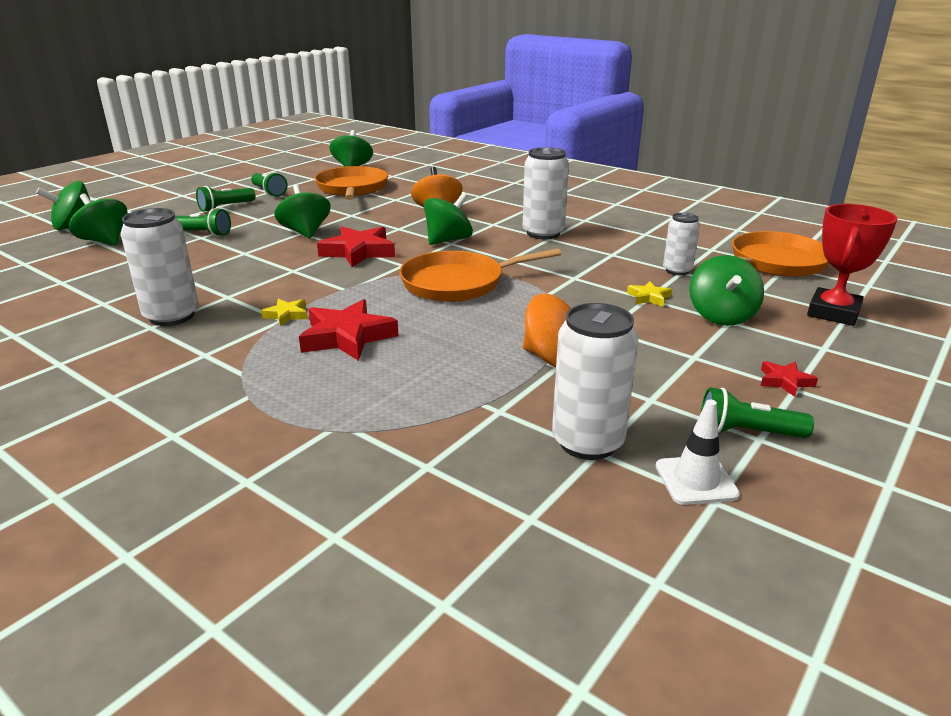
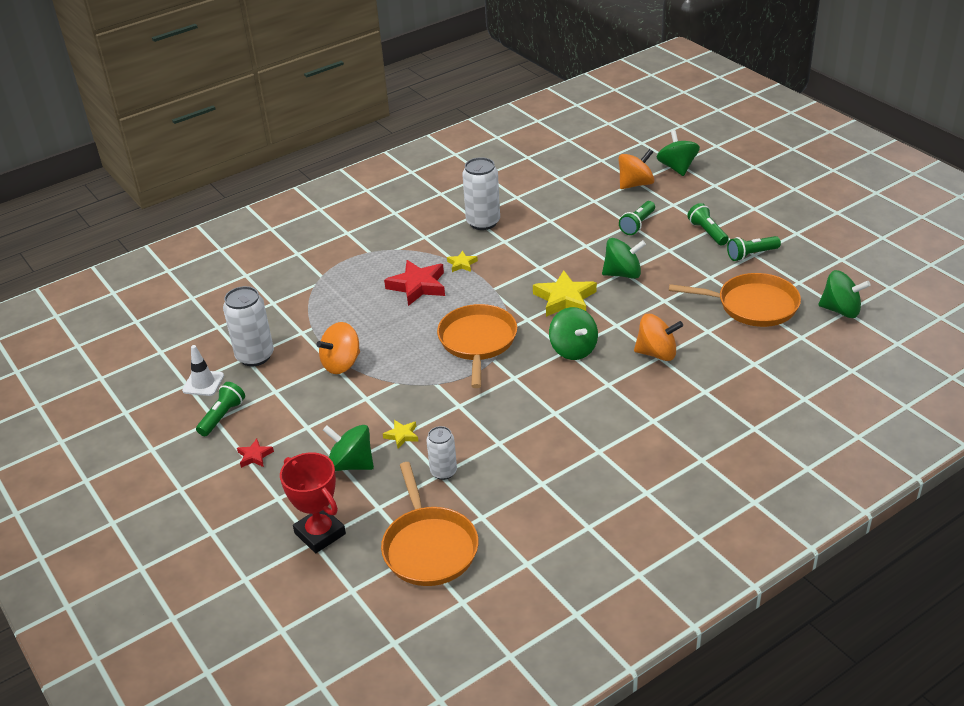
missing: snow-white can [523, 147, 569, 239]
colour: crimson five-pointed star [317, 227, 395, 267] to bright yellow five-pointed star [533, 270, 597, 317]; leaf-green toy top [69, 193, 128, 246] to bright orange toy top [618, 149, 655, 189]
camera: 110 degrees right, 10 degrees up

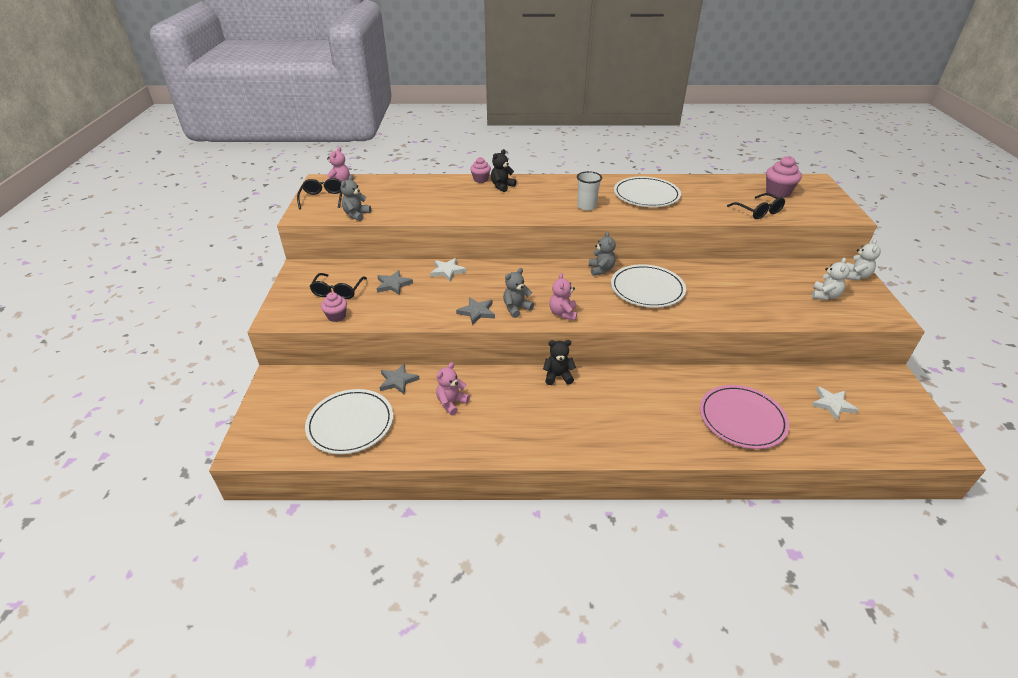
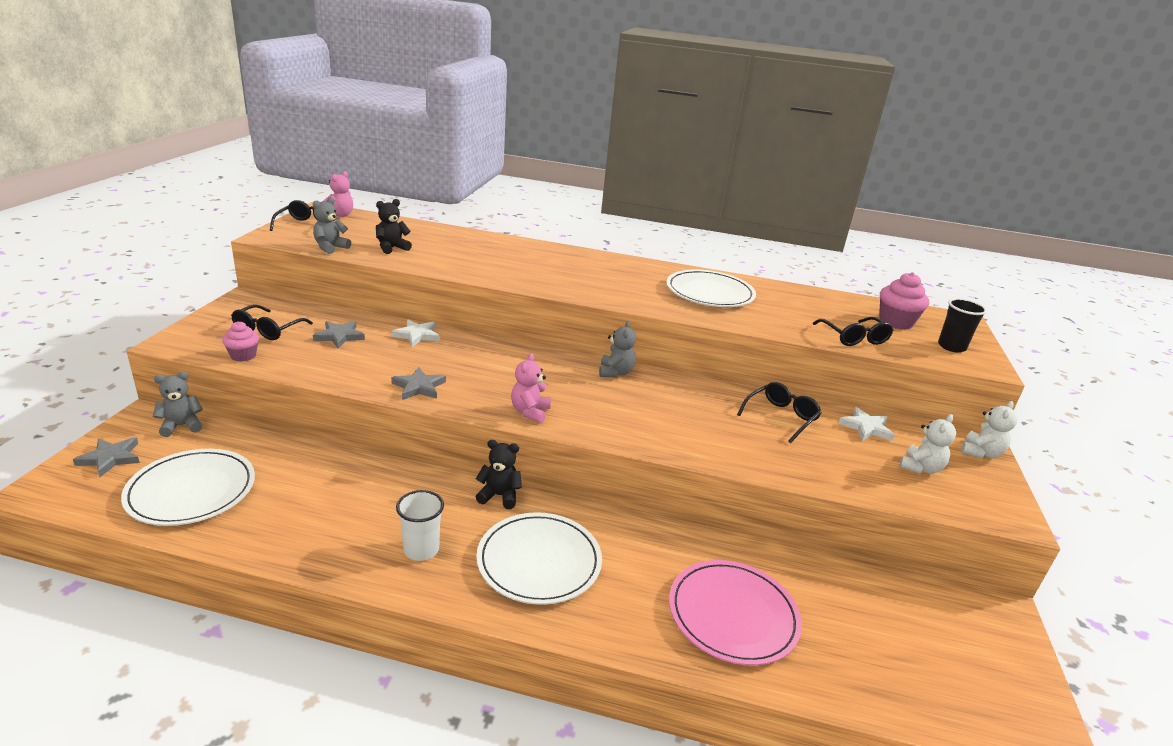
missing: pink stuffed bear [436, 362, 470, 415]; pink muffin [470, 157, 491, 183]
appeared: black spectacles [737, 382, 822, 443]; black tumbler [938, 298, 987, 353]
relocated: grey five-pointed star [379, 363, 419, 394] to [73, 437, 140, 477]; grey stuffed bear [503, 268, 534, 318] to [153, 372, 203, 437]; black stuffed bear [491, 149, 517, 192] to [376, 199, 412, 254]; snow-white tumbler [577, 171, 602, 211] to [396, 490, 444, 561]; snow-white flat dish [611, 264, 686, 308] to [476, 512, 602, 605]; snow-white five-pointed star [811, 386, 859, 421] to [838, 407, 895, 441]
camera: 10 degrees right, 10 degrees down

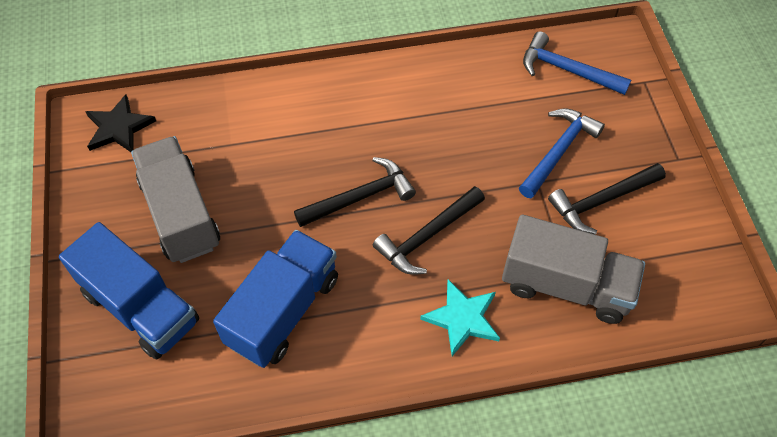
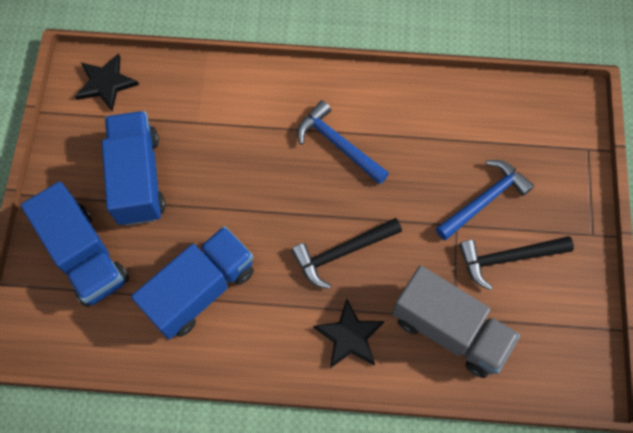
missing: black carpenter's hammer [294, 157, 416, 227]
relocated: royal blue carpenter's hammer [523, 31, 631, 95] to [297, 100, 389, 184]
colour: grey toy truck [131, 136, 220, 263] to royal blue toy truck [102, 111, 166, 226]; aqua five-pointed star [420, 279, 500, 356] to black five-pointed star [313, 299, 385, 368]
camera: 15 degrees right, 10 degrees up

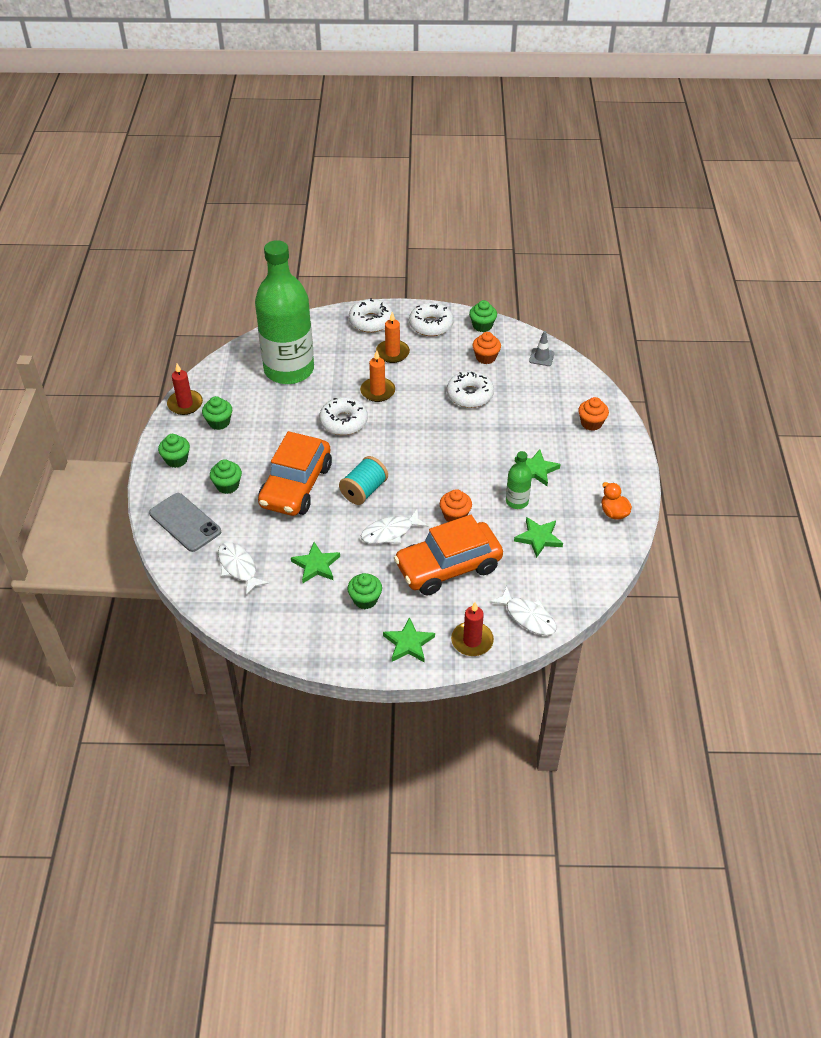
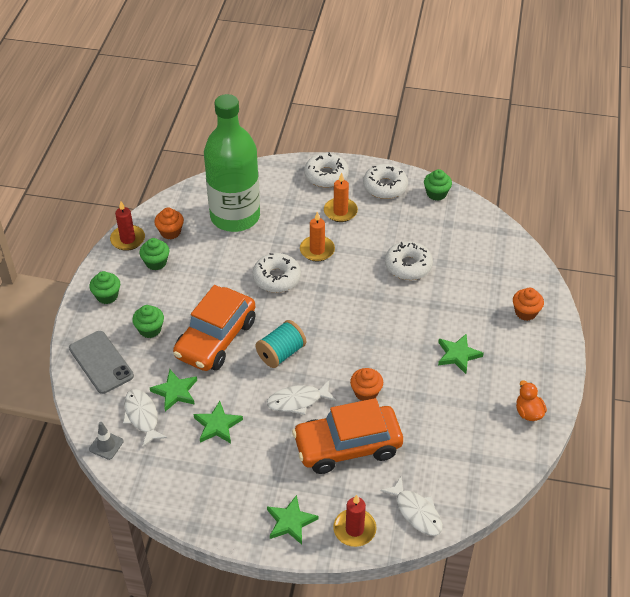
missing: leaf-green muffin [348, 573, 382, 609]; leaf-green bottle [506, 451, 532, 509]
relocated: grey road cone [529, 331, 554, 366] to [89, 422, 124, 460]; leaf-green five-pointed star [514, 517, 563, 558] to [150, 369, 197, 412]; bright orange muffin [473, 332, 501, 364] to [154, 208, 184, 239]
camera: 10 degrees right, 0 degrees up

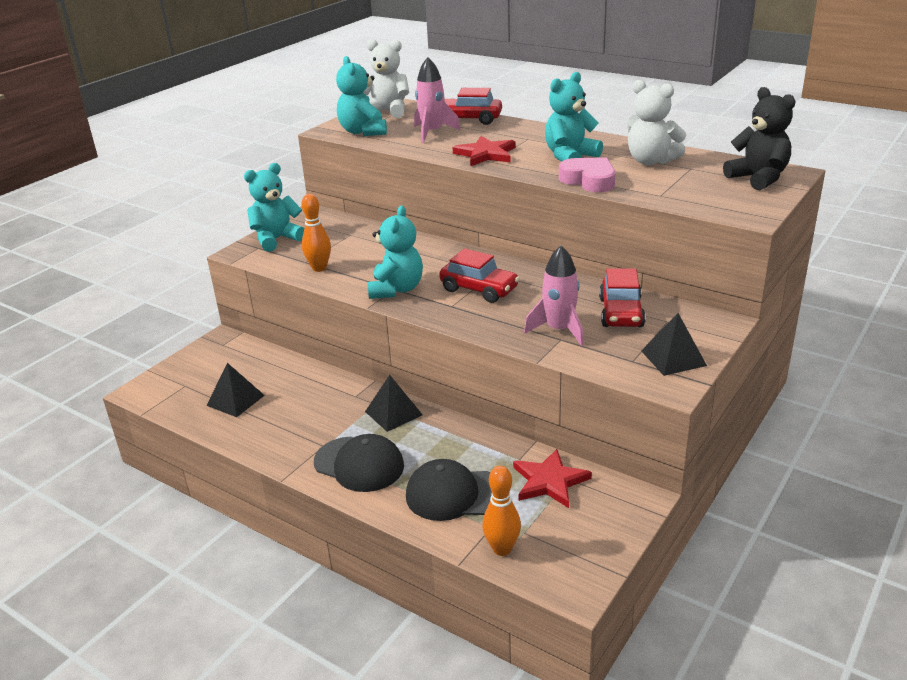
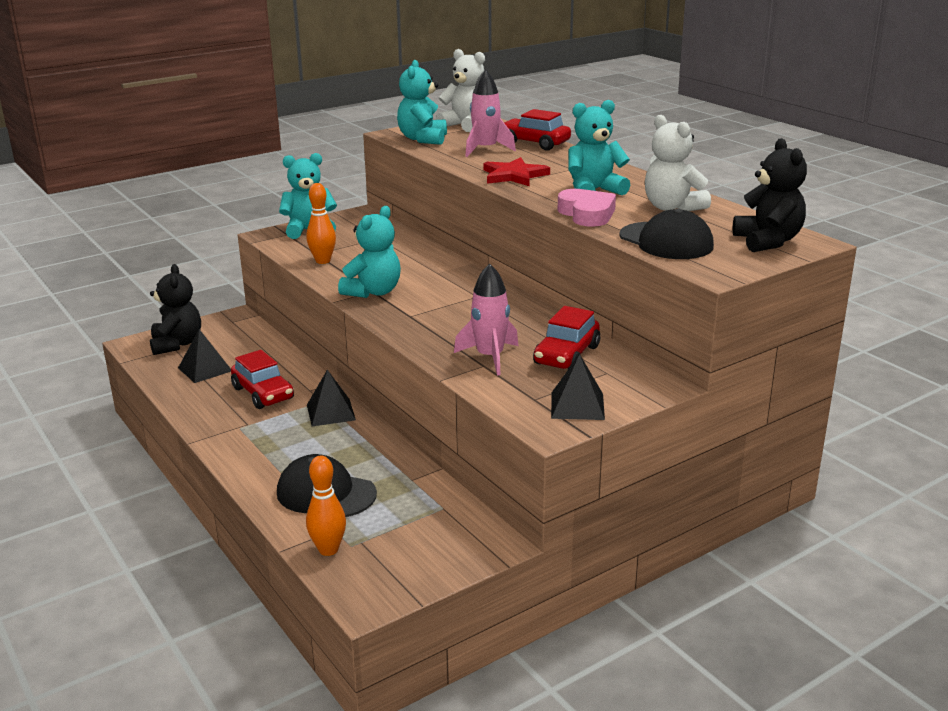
missing: crimson five-pointed star [513, 449, 592, 508]
appeared: black stuffed bear [150, 264, 201, 355]
relocated: crimson automobile [439, 249, 520, 303] to [231, 350, 294, 409]; black cap [314, 434, 404, 492] to [619, 209, 714, 259]
camera: 20 degrees right, 5 degrees down

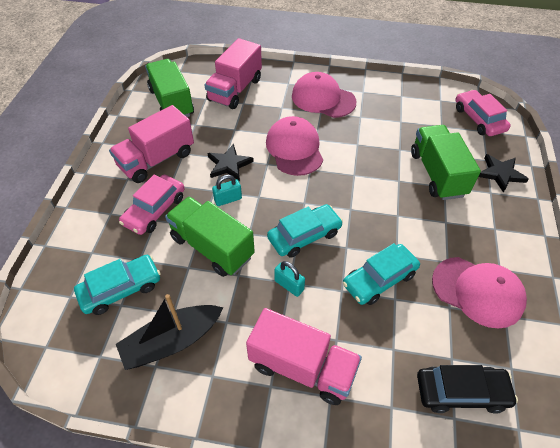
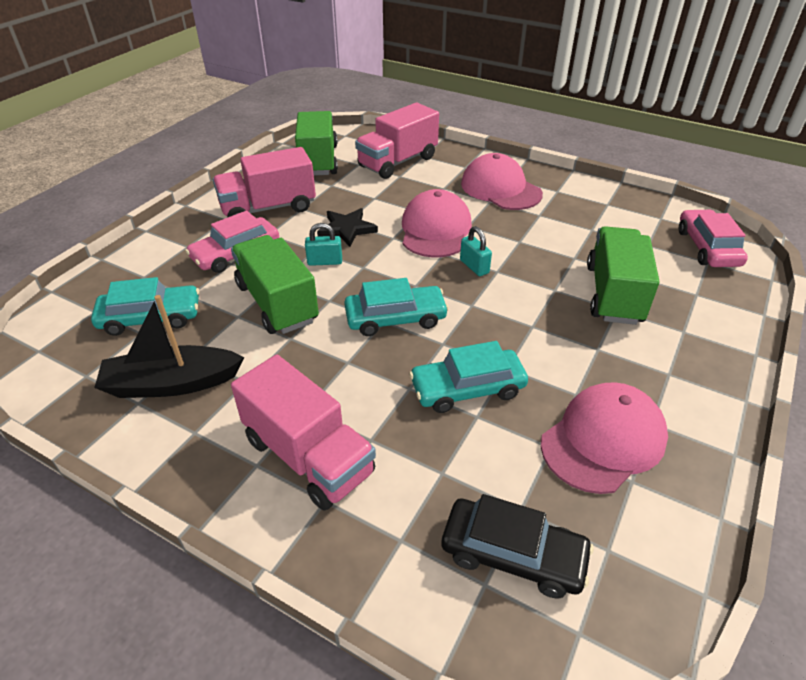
missing: black five-pointed star [478, 154, 528, 193]
relocated: aqua padlock [274, 261, 305, 297] to [460, 226, 492, 276]
spun: pink cap [432, 257, 527, 329] = [541, 382, 668, 494] 90 degrees counterclockwise
camera: 20 degrees right, 10 degrees down

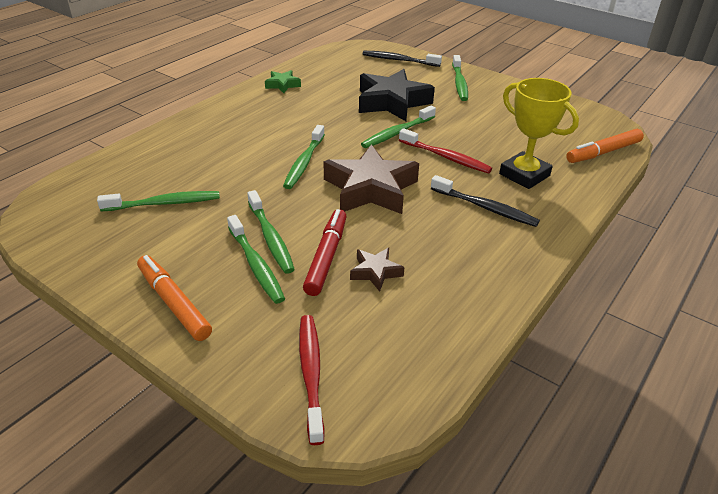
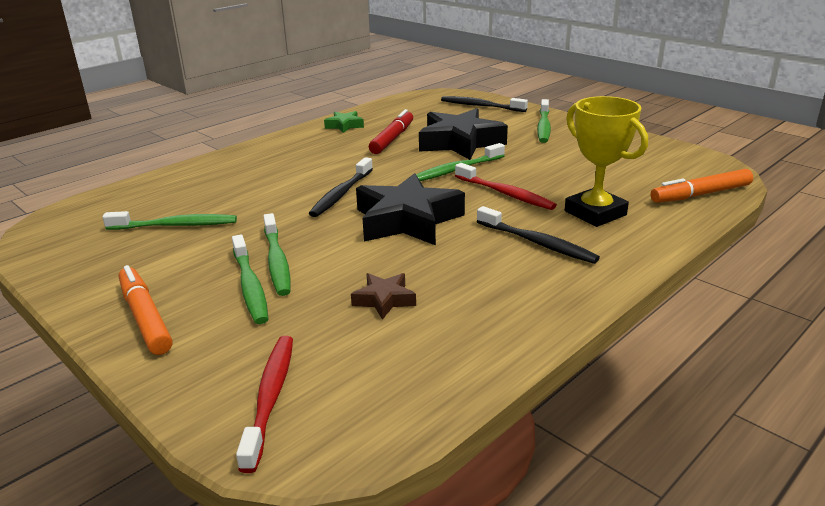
relocated: crimson marker [303, 209, 347, 296] to [369, 109, 413, 154]
colour: leaf-green dental brush [283, 125, 325, 189] to black dental brush [308, 157, 373, 217]; brown five-pointed star [323, 144, 419, 214] to black five-pointed star [356, 173, 465, 246]
camera: 10 degrees right, 10 degrees down

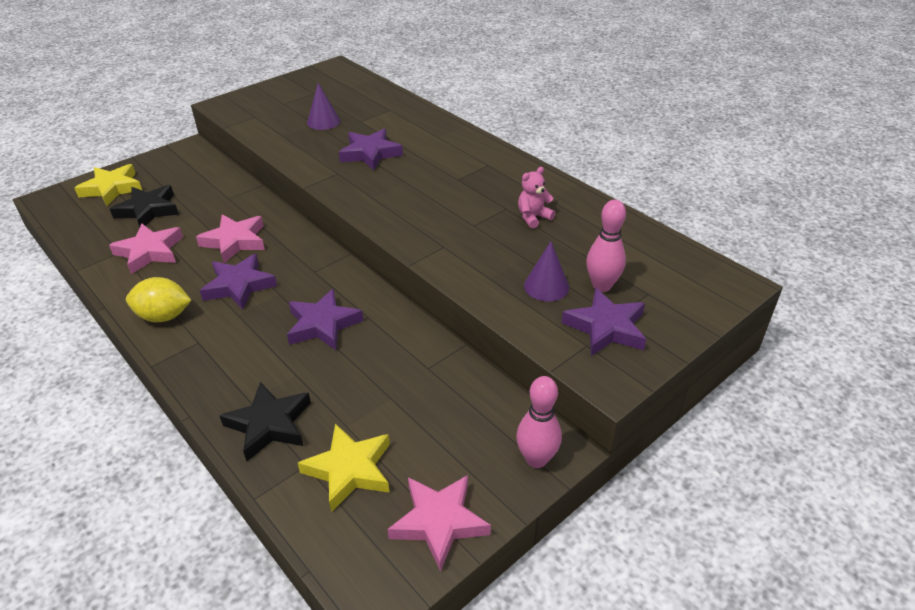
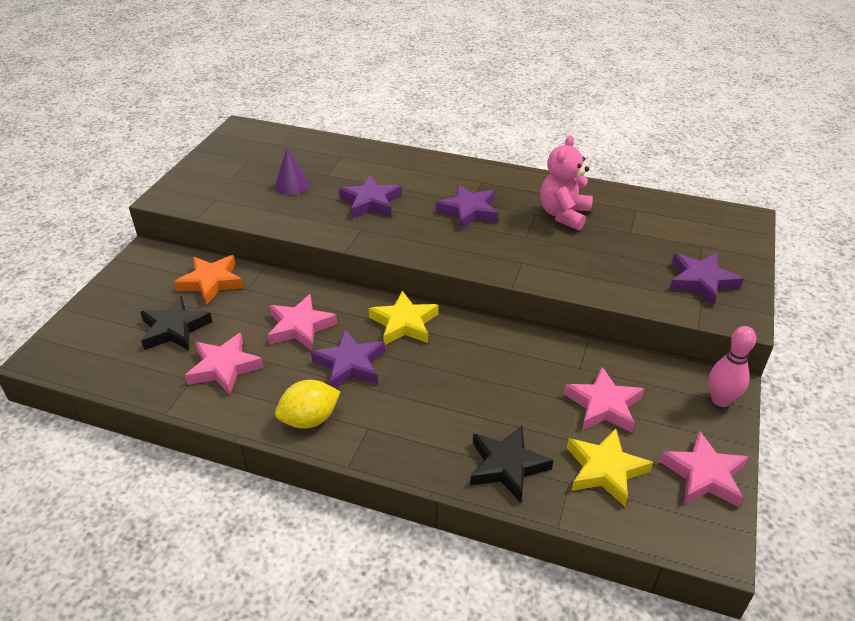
missing: royal purple cone [524, 241, 569, 301]; pink bowling pin [586, 200, 626, 292]
appeared: bright orange five-pointed star [174, 255, 244, 305]; pink five-pointed star [564, 367, 644, 433]
relocated: bright yellow five-pointed star [75, 164, 142, 206] to [369, 291, 438, 345]; royal purple five-pointed star [287, 288, 364, 350] to [435, 185, 498, 230]
size: pink stuffed bear [518, 167, 555, 229] = [540, 135, 593, 230] x1.68
camera: 30 degrees left, 0 degrees up

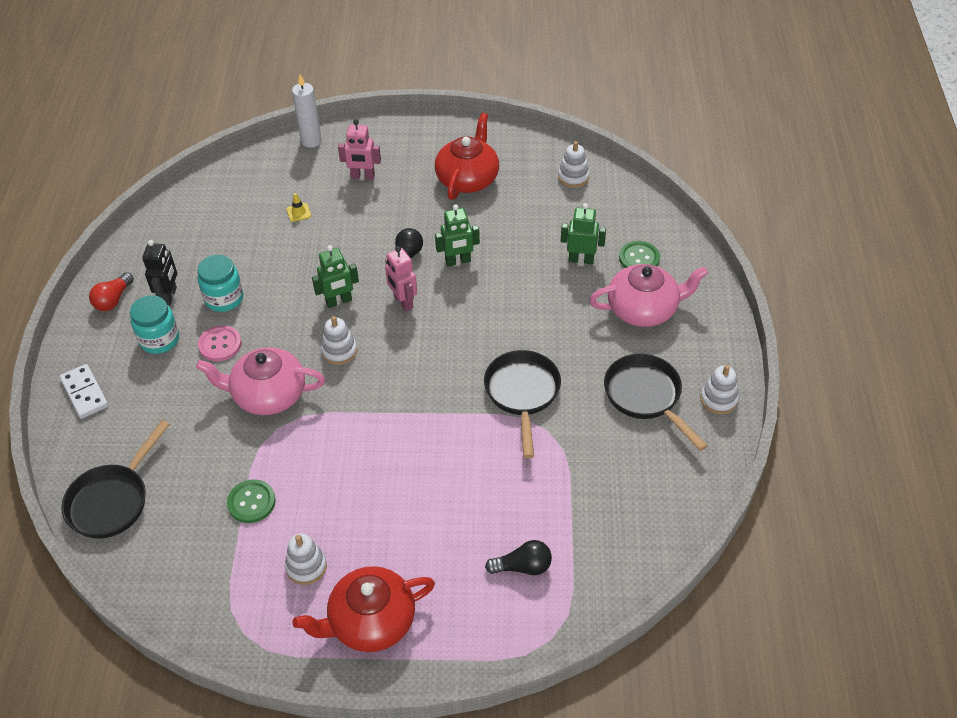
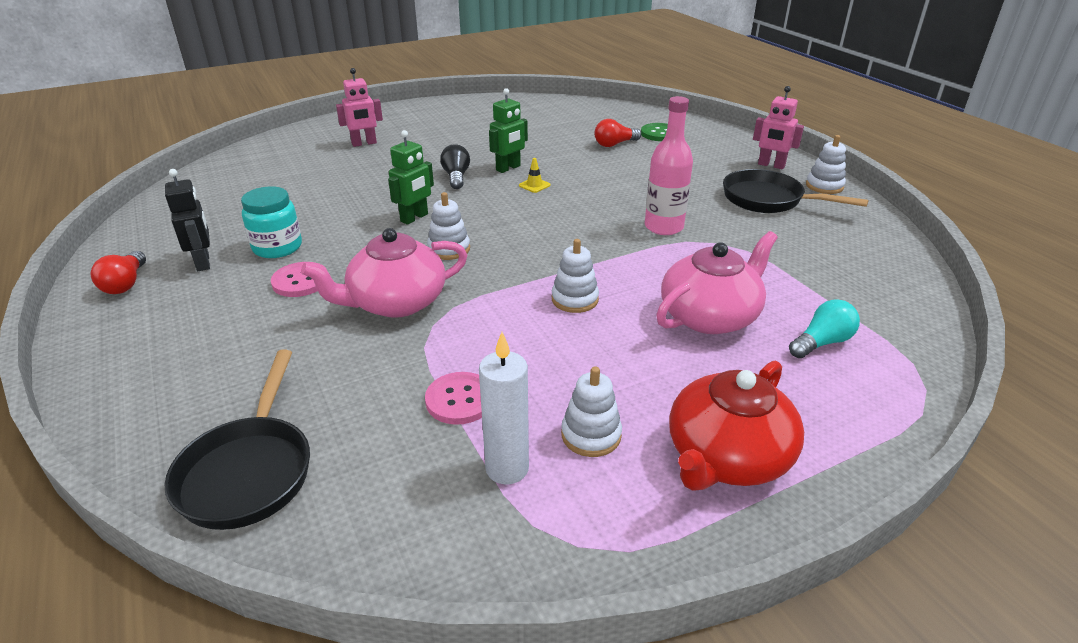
missing: snow-white domino tile [60, 364, 108, 419]; aqua jar [130, 295, 179, 354]; crimson teapot [435, 113, 499, 200]
relocated: snow-white pillar candle [292, 74, 322, 148] to [479, 332, 529, 484]; bright yellow road cone [287, 193, 311, 222] to [519, 158, 550, 193]; snow-white stacking rings [558, 141, 590, 188] to [552, 239, 599, 313]; pink teapot [589, 264, 708, 327] to [656, 231, 778, 334]; pink toy robot [385, 246, 417, 312] to [753, 86, 804, 169]
exchanged: leaf-green toy robot [561, 203, 606, 264] to crimson light bulb [594, 119, 641, 147]; black frying pan [484, 350, 561, 458] to pink bottle [645, 96, 693, 235]
colour: leaf-green sewing button [227, 479, 276, 523] to pink sewing button [425, 372, 482, 425]; black light bulb [485, 540, 552, 575] to aqua light bulb [789, 299, 860, 358]
camera: 30 degrees left, 15 degrees down

